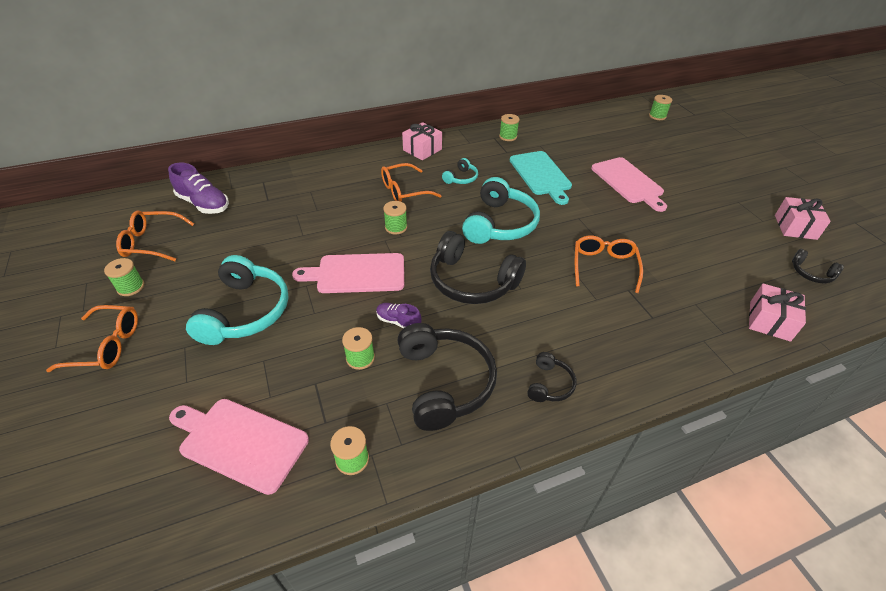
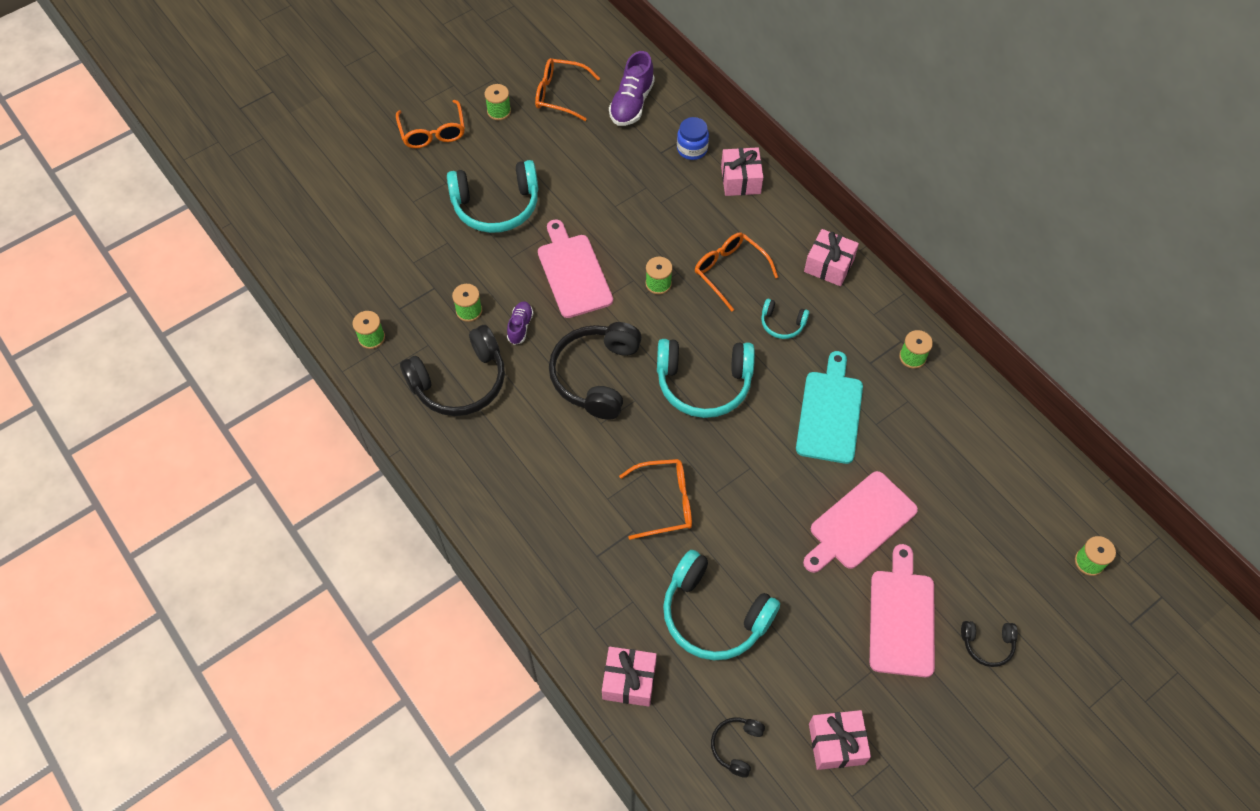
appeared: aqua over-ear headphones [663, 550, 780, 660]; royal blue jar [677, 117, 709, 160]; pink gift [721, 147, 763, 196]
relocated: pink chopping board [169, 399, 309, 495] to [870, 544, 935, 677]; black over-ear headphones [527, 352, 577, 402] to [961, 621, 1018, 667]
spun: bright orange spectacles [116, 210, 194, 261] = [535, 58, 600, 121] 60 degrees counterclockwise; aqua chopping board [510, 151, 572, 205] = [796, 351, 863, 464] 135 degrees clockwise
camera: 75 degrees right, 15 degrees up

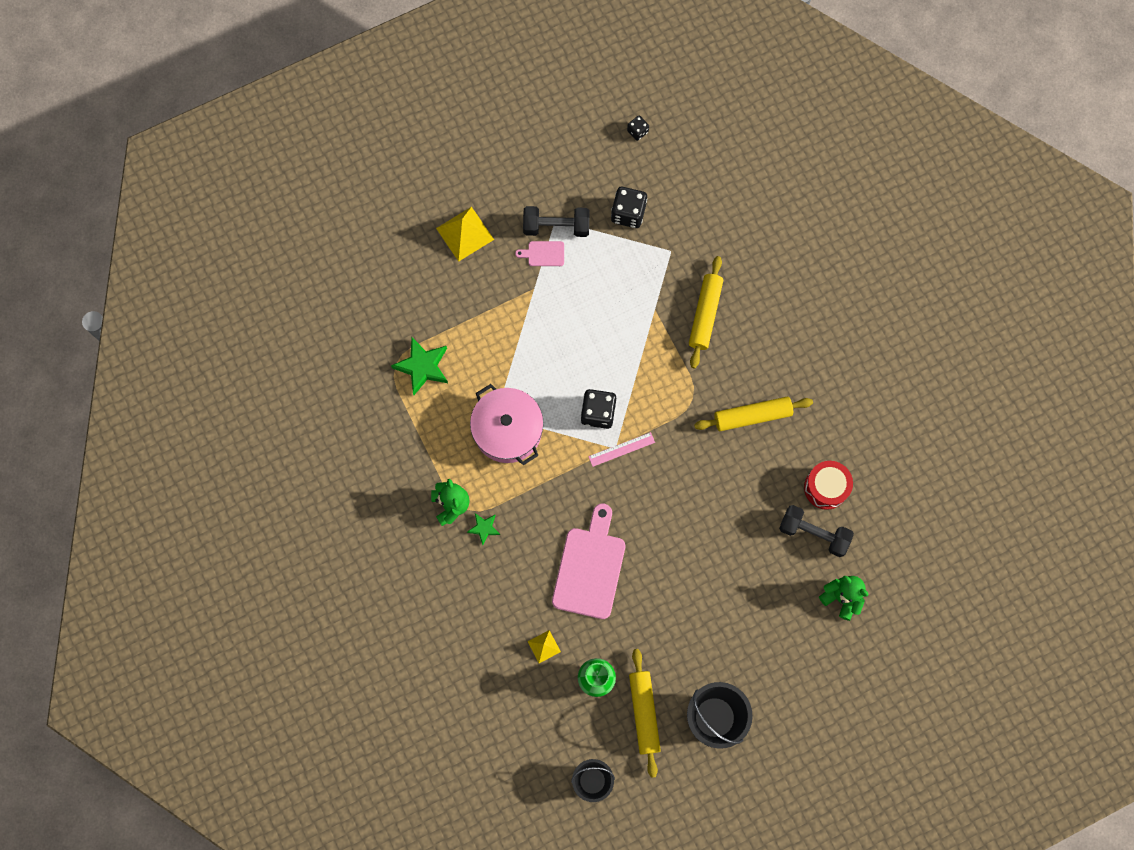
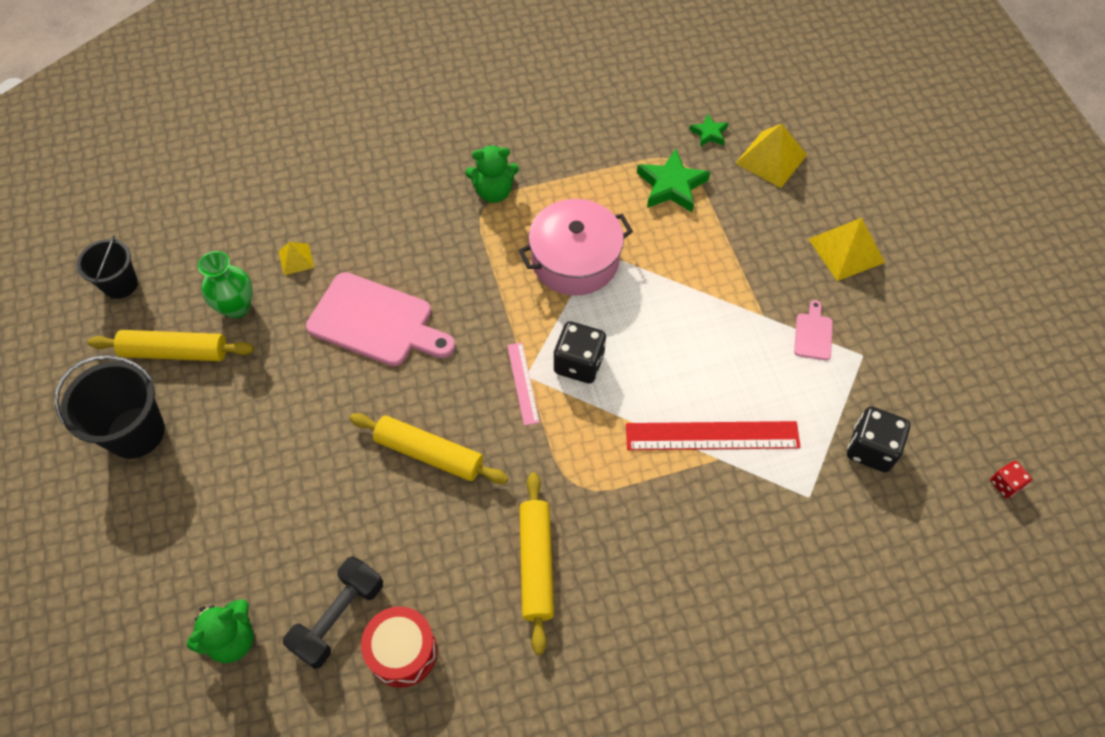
missing: black dumbbell [523, 206, 590, 237]
appeared: crimson ruler [626, 421, 801, 450]; bright yellow pyramid [735, 124, 807, 188]
relocated: bright yellow rolling pin [689, 256, 723, 368] to [350, 413, 508, 484]; leaf-green five-pointed star [467, 513, 500, 545] to [689, 114, 728, 147]
colour: black die [627, 115, 649, 141] to crimson die [990, 461, 1032, 498]
camera: 100 degrees right, 15 degrees down

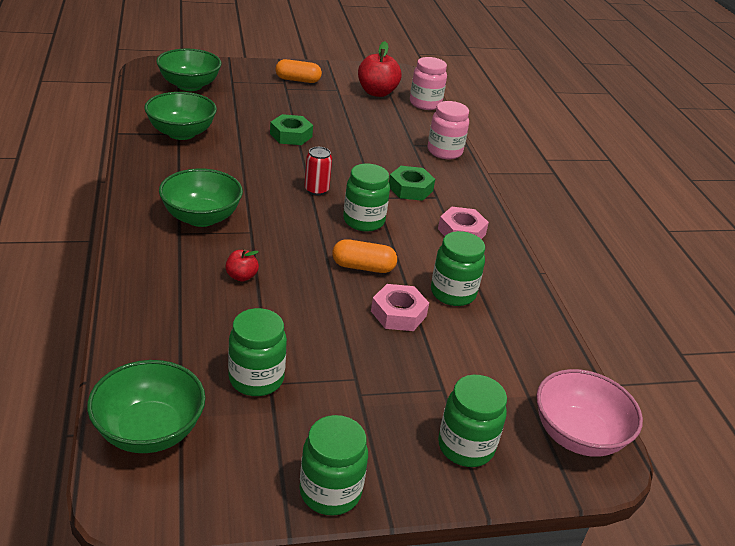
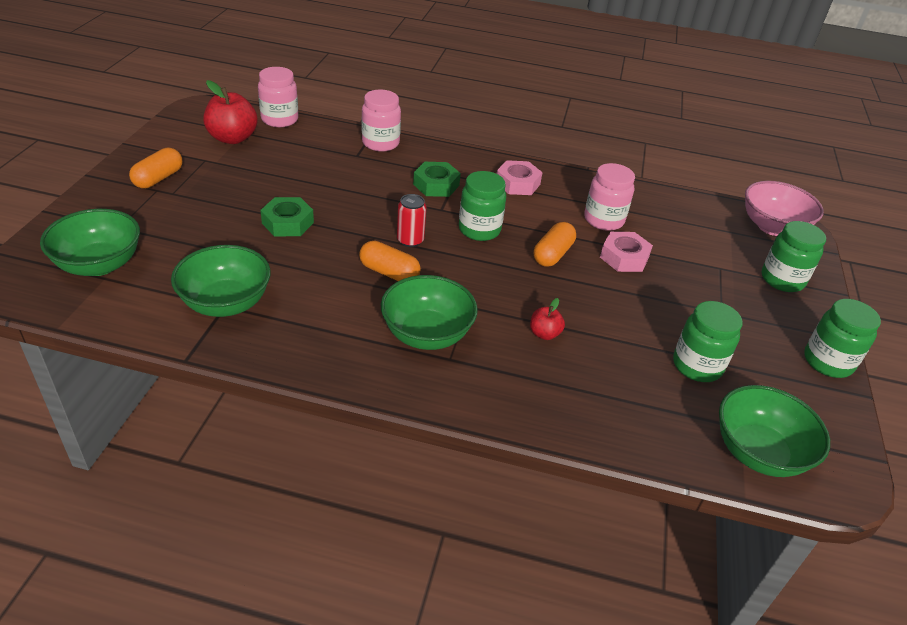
appeared: bright orange pill [359, 241, 421, 281]
colour: leaf-green jar [431, 231, 485, 306] to pink jar [584, 163, 635, 231]
camera: 65 degrees left, 5 degrees up

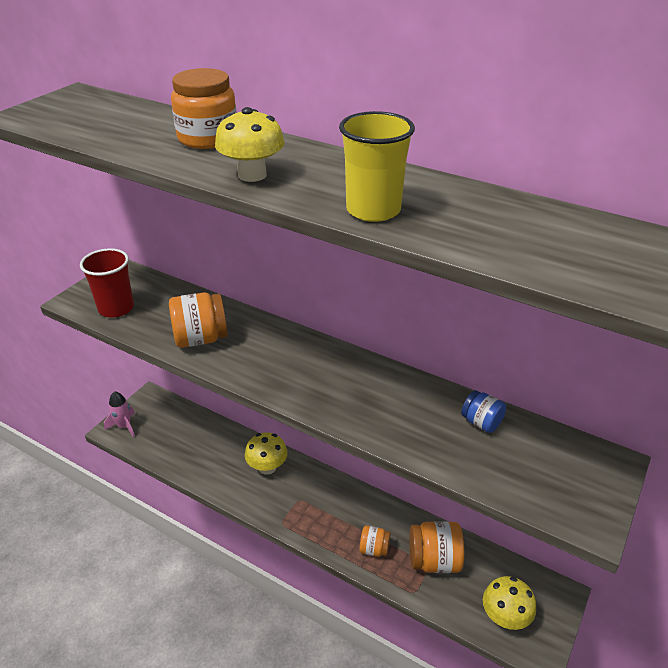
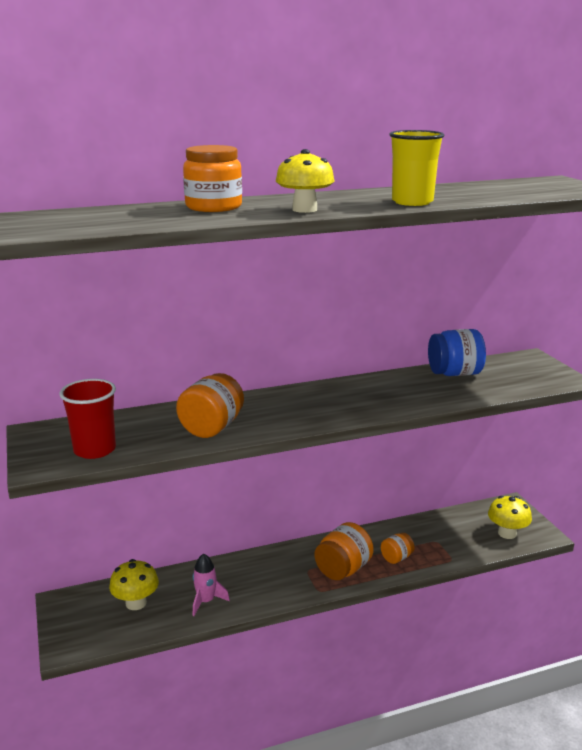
relocated: bright yellow fungus [245, 432, 288, 475] to [109, 559, 159, 610]; pink spaceship [104, 391, 135, 437] to [193, 553, 230, 616]; bright orange jar [409, 521, 464, 573] to [315, 522, 374, 580]
size: royal blue jar [461, 390, 506, 433] = [428, 329, 486, 376] x1.73
camera: 50 degrees left, 15 degrees down

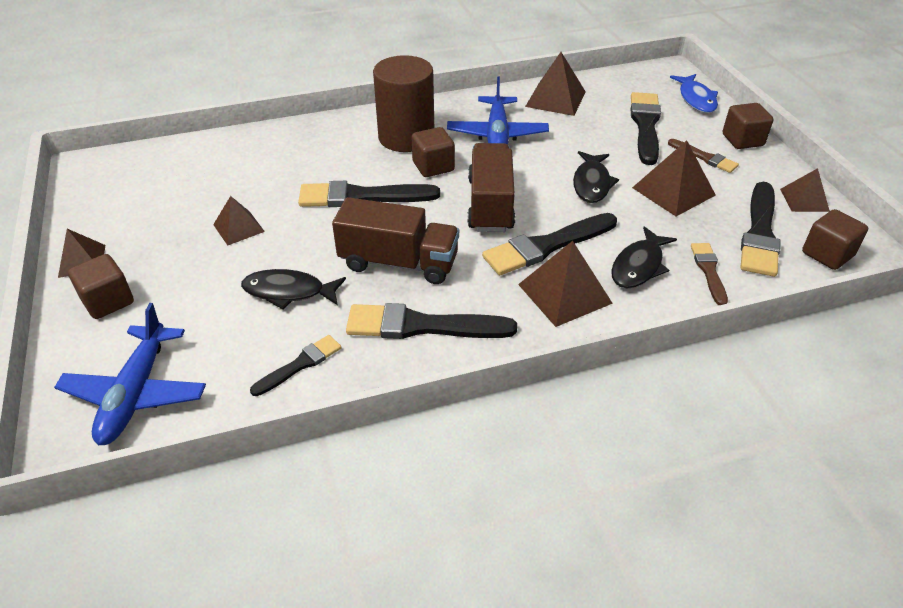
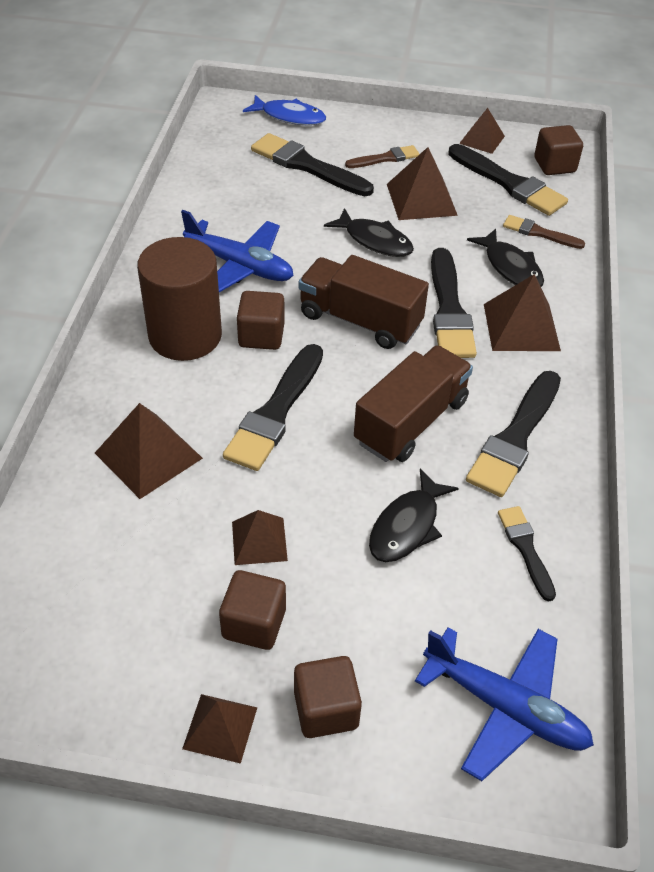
relocated: brown pyramid [525, 52, 586, 116] to [95, 403, 203, 499]; brown block [723, 103, 773, 149] to [219, 570, 286, 650]
camera: 65 degrees left, 5 degrees up

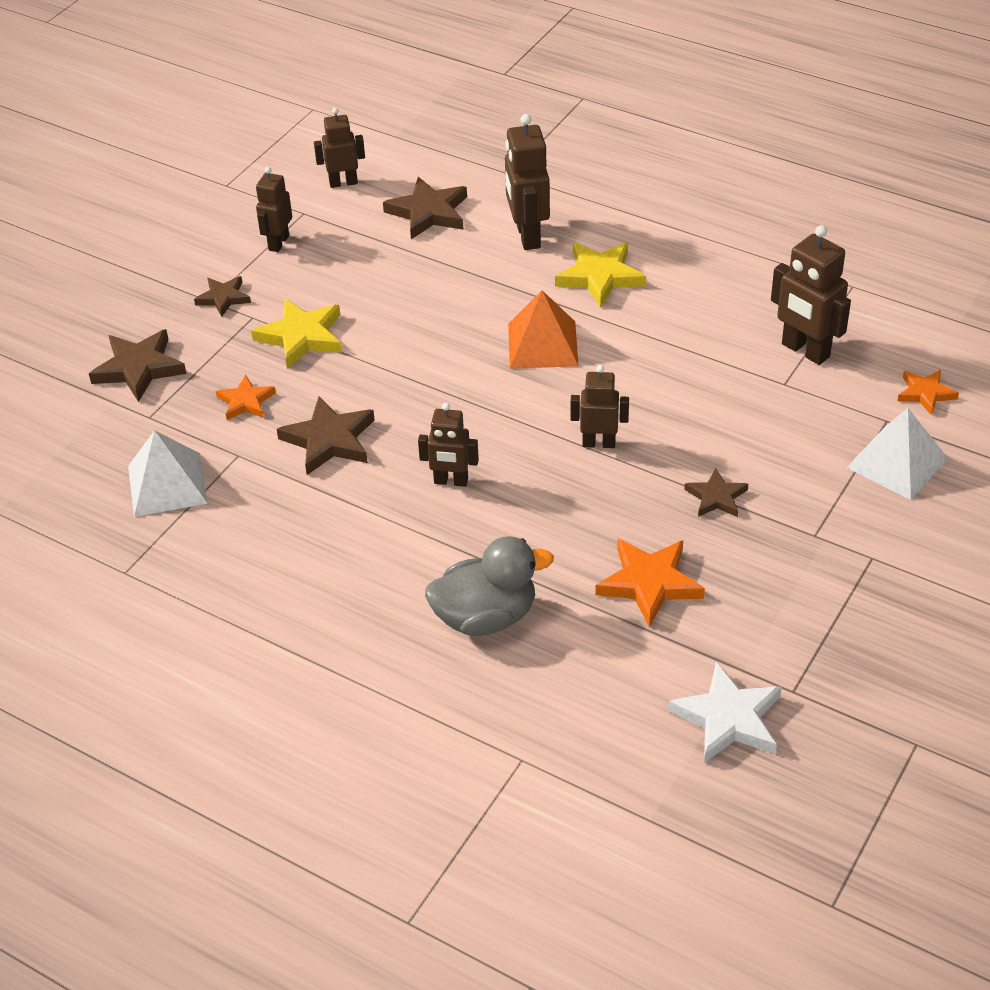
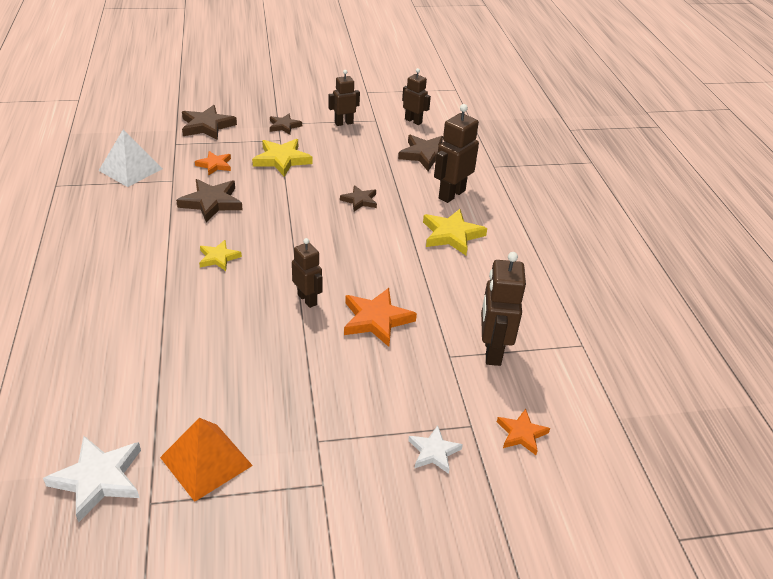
missing: grey duck [425, 536, 554, 636]
relocated: bright orange pyramid [508, 290, 579, 369] to [160, 418, 253, 502]; brown five-pointed star [685, 468, 748, 517] to [340, 185, 377, 212]; bright orange five-pointed star [595, 538, 705, 627] to [344, 288, 417, 347]
exchanged: brown toy robot [418, 403, 479, 487] to bright yellow five-pointed star [199, 240, 242, 271]; snow-white pyramid [846, 408, 948, 500] to snow-white five-pointed star [408, 425, 463, 474]
camera: 45 degrees right, 5 degrees down

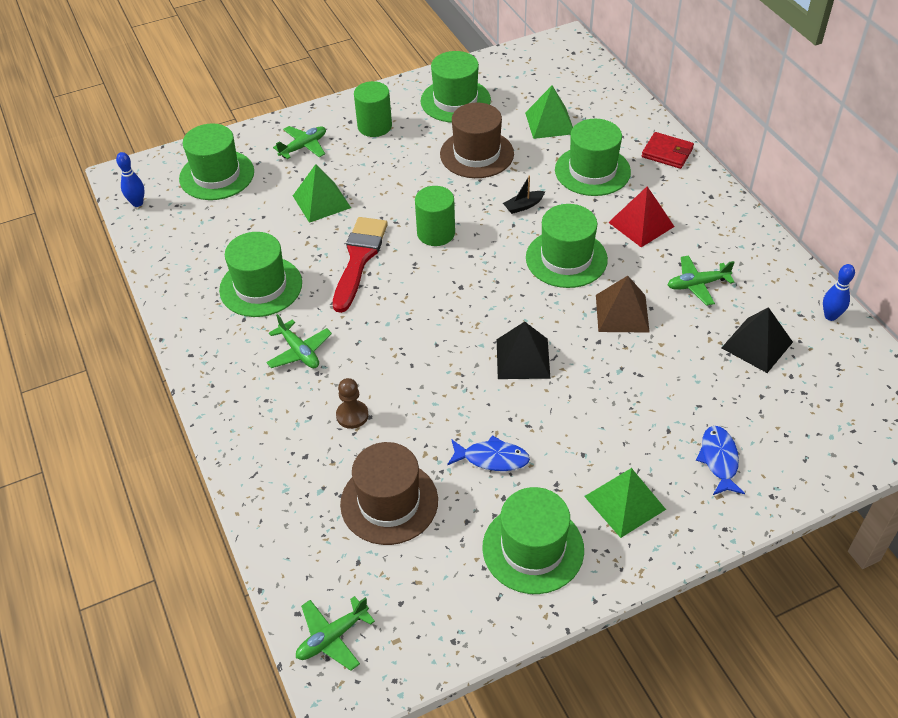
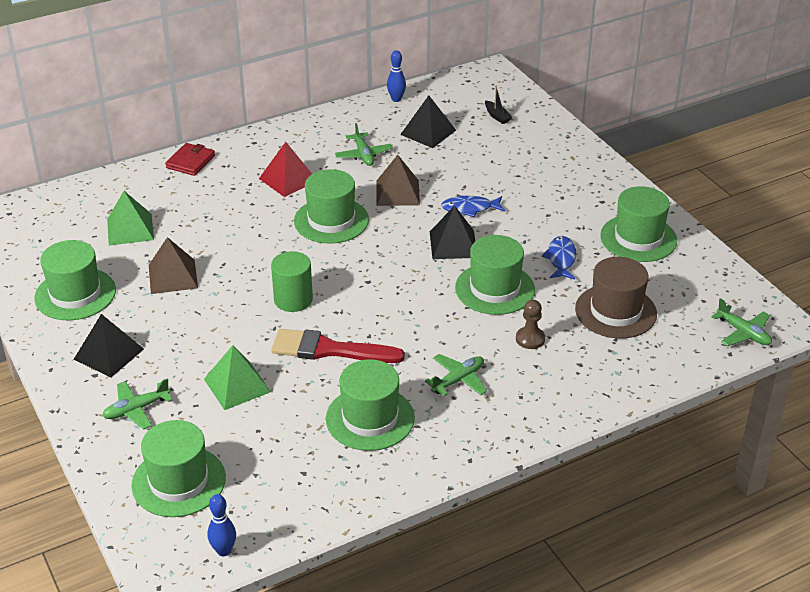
missing: leaf-green pyramid [584, 468, 666, 538]
relocated: royal blue fish figure [696, 426, 745, 495] to [441, 196, 505, 217]; leaf-green hat [555, 119, 631, 196] to [455, 235, 535, 315]; black toy boat [503, 175, 546, 214] to [485, 87, 512, 124]
exchanged: leaf-green solid cylinder [354, 81, 392, 137] to black pyramid [74, 314, 144, 378]; brown hat [440, 103, 514, 178] to brown pyramid [149, 237, 198, 294]
spun: leaf-green plane [273, 126, 326, 159] = [102, 378, 172, 429] 75 degrees counterclockwise
camera: 95 degrees left, 10 degrees down

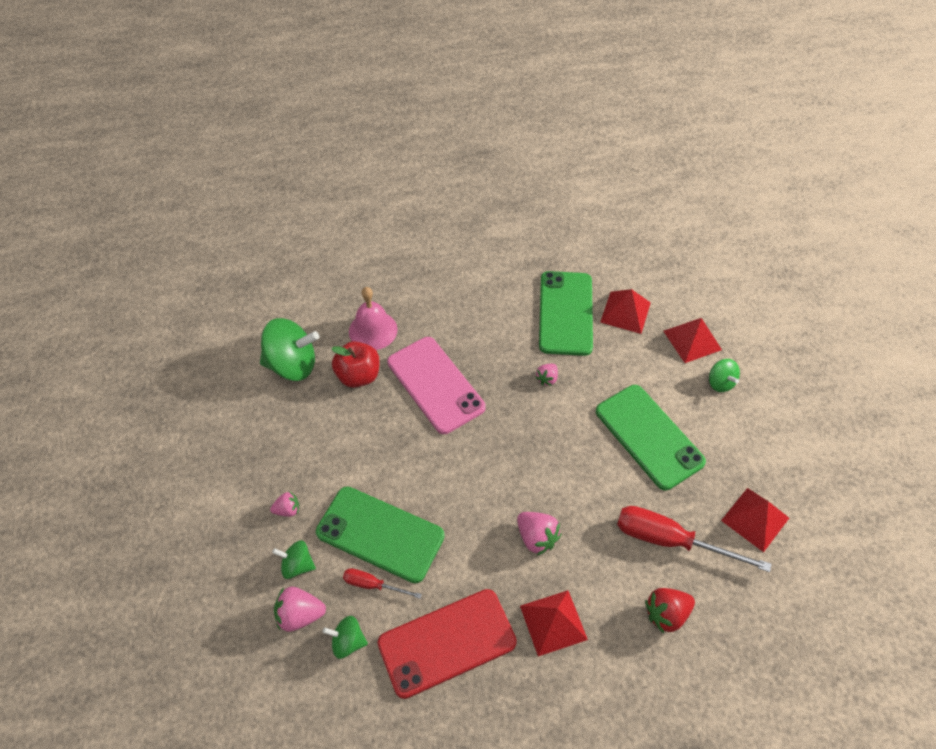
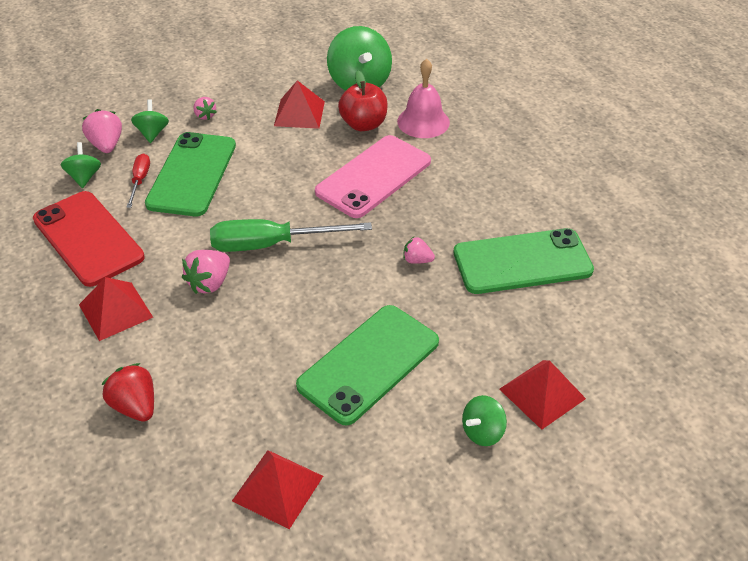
missing: crimson screwdriver [617, 506, 771, 572]
appeared: leaf-green screwdriver [210, 219, 372, 252]
relocated: crimson pyramid [600, 289, 651, 334] to [274, 80, 325, 129]
camera: 75 degrees right, 10 degrees down

